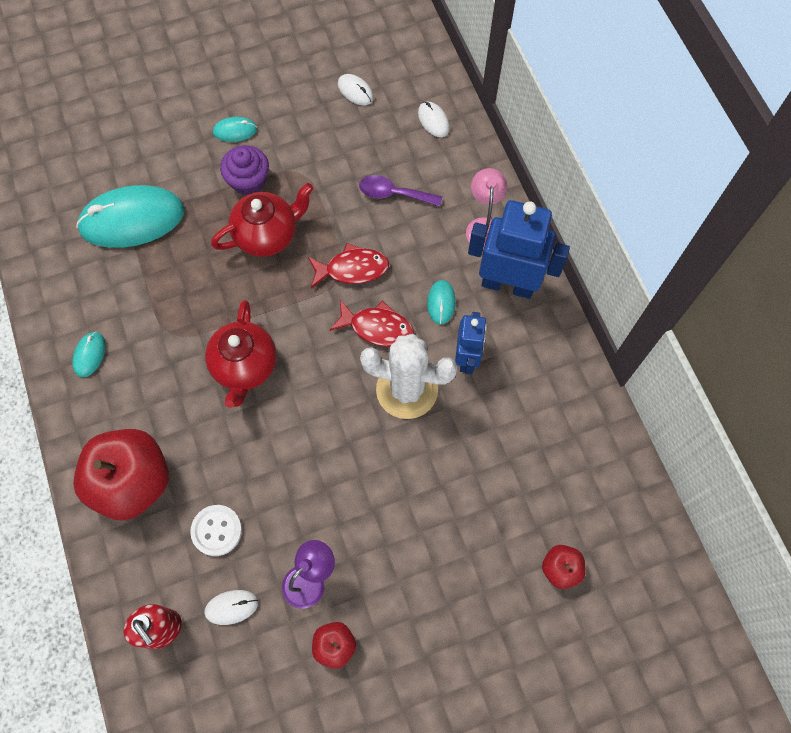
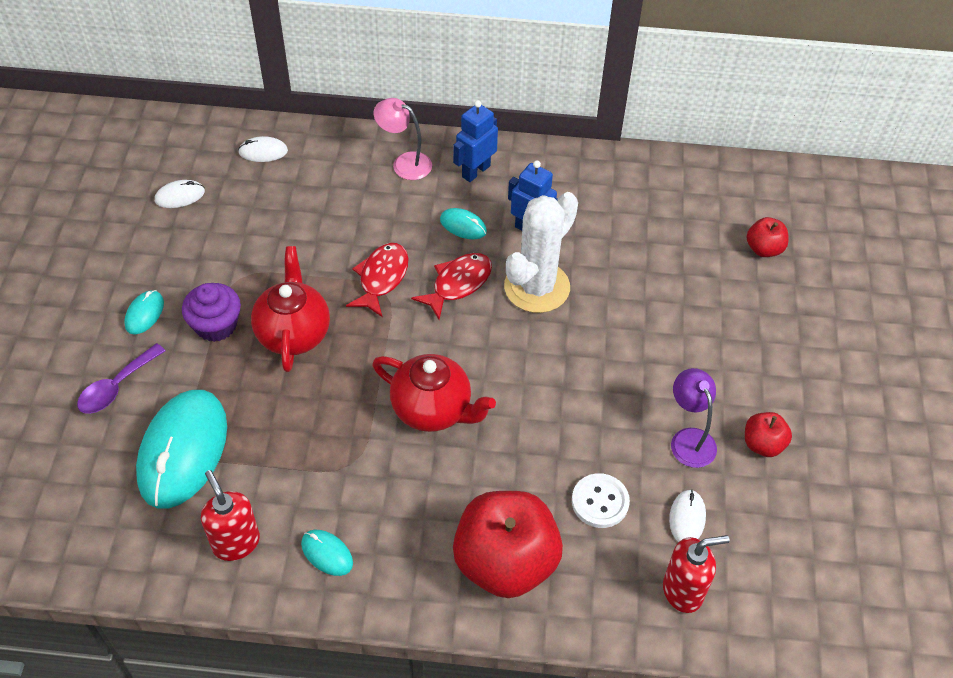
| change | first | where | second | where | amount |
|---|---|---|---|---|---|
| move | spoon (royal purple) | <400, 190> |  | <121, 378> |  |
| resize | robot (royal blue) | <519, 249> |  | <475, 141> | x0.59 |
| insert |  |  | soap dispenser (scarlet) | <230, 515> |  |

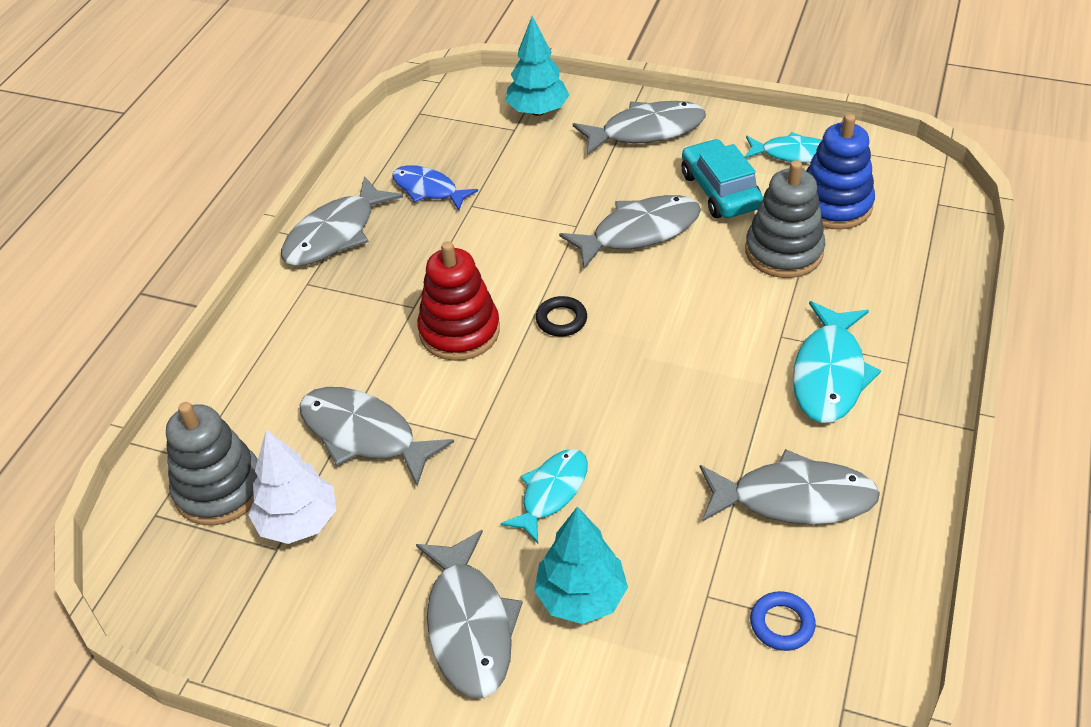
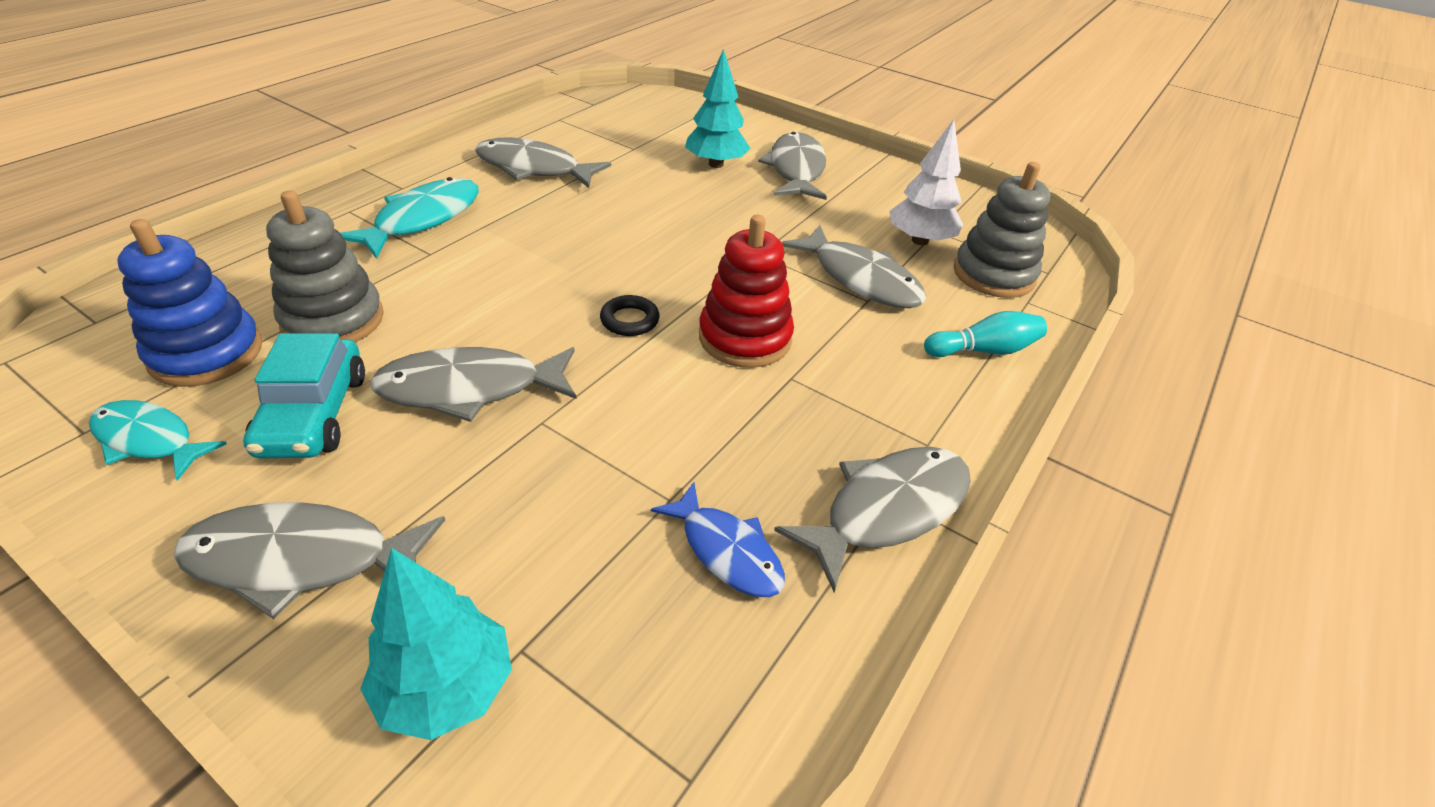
| change | first | where | second | where | amount |
|---|---|---|---|---|---|
| delete | toy fish (aqua) | <544, 496> |  |  |  |
| delete | ring (royal blue) | <783, 621> |  |  |  |
| insert |  |  | skittle (aqua) | <985, 334> |  |

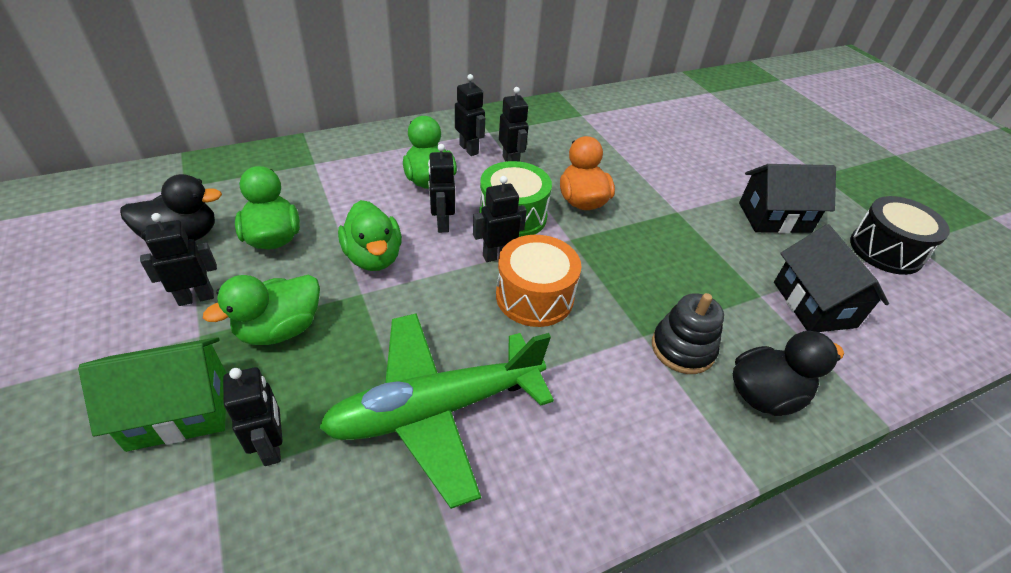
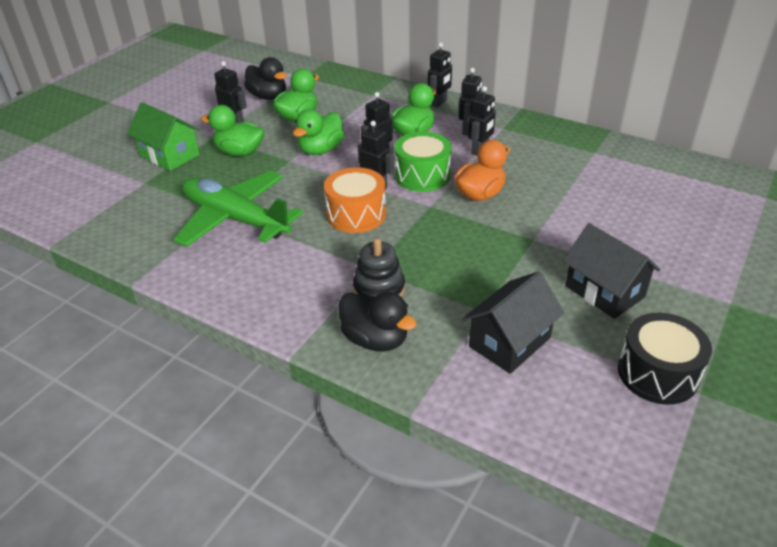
| change | first | where | second | where | amount |
|---|---|---|---|---|---|
| move | robot (jet-black) | <253, 416> |  | <440, 75> |  |

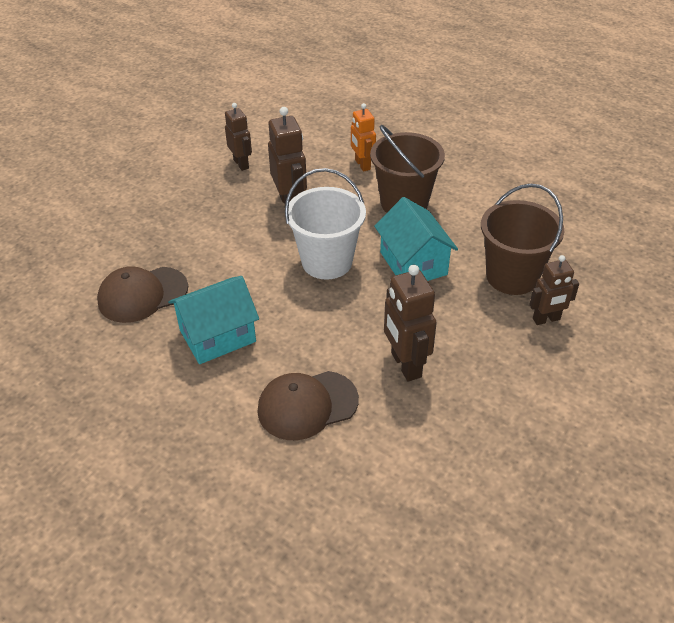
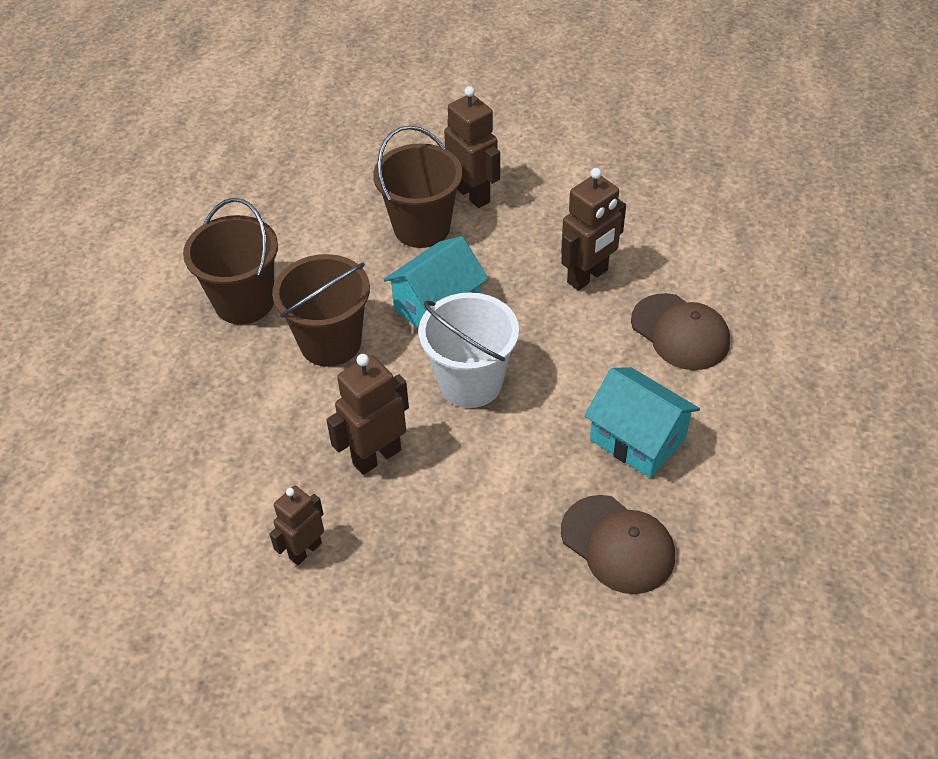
| change | first | where | second | where | amount |
|---|---|---|---|---|---|
| delete | robot (orange) | <363, 137> |  |  |  |
| resize | robot (dark brown) | <554, 290> |  | <472, 147> | x1.51 |
| insert |  |  | bucket (dark brown) | <230, 261> |  |

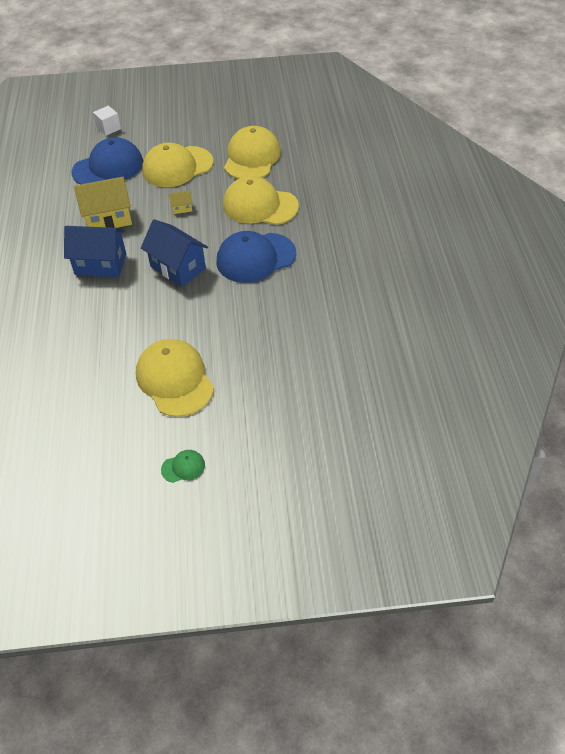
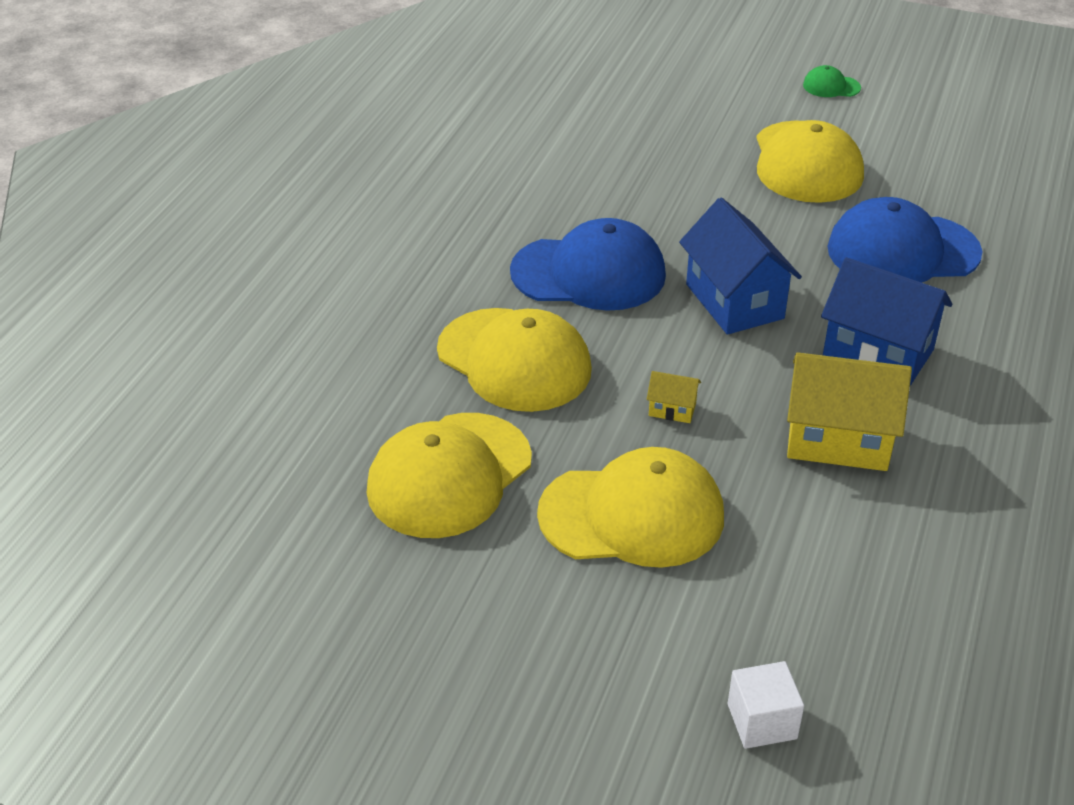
| change | first | where | second | where | amount |
|---|---|---|---|---|---|
| move | peaked cap (royal blue) | <107, 161> |  | <905, 240> |  |

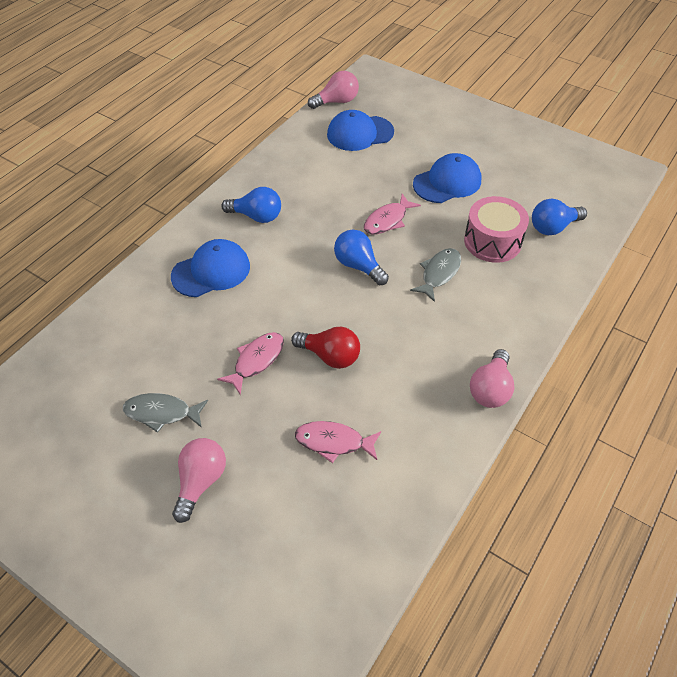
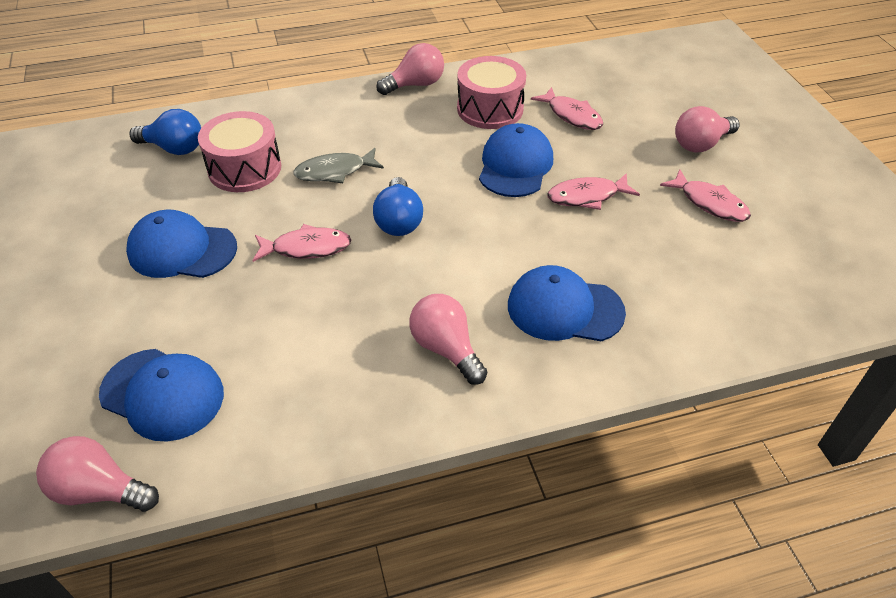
| change | first | where | second | where | amount |
|---|---|---|---|---|---|
| recolor | light bulb (royal blue) | <251, 205> | light bulb (pink) | <448, 339> |  |
| replace | light bulb (scarlet) | <325, 348> | peaked cap (royal blue) | <516, 160> |  |
| recolor | toy fish (gray) | <165, 413> | toy fish (pink) | <705, 195> |  |
| insert |  |  | drum (pink) | <491, 92> |  |

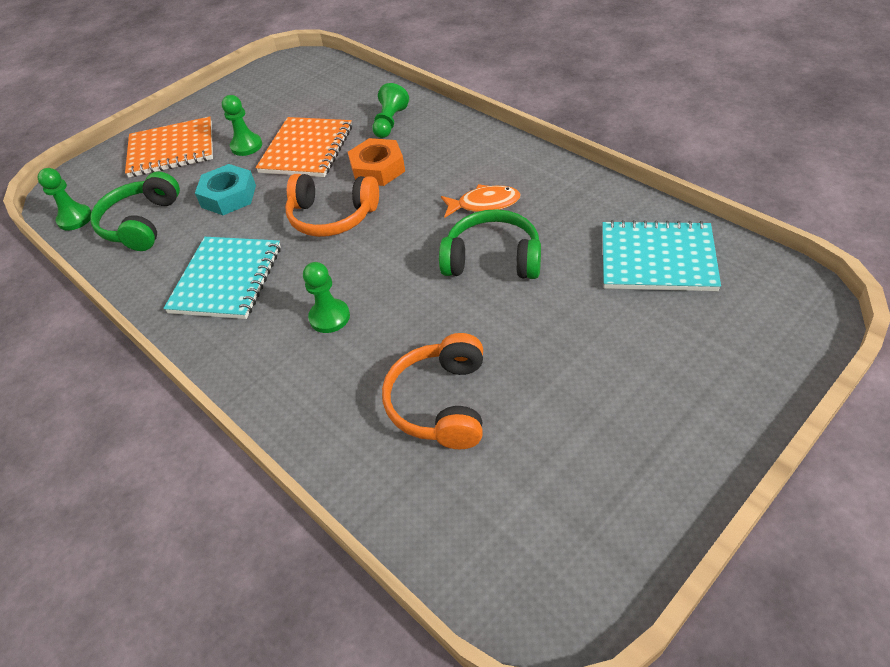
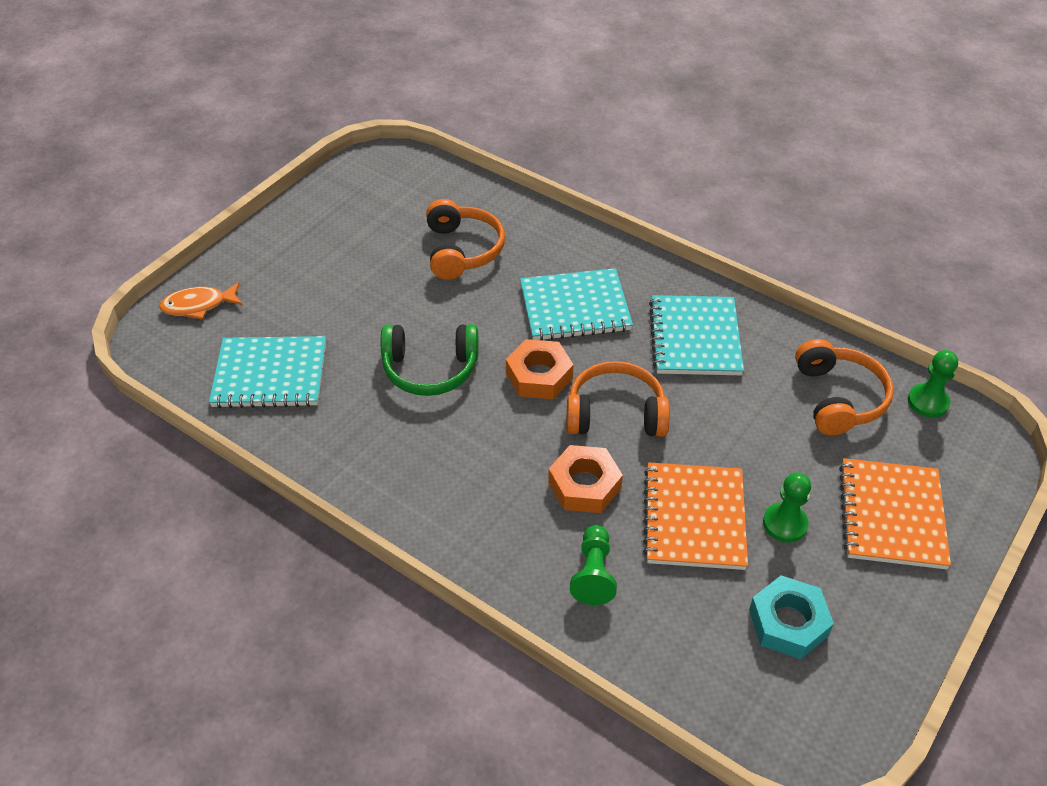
| change | first | where | second | where | amount |
|---|---|---|---|---|---|
| rotate | exercise book (orange) | <169, 147> |  | <895, 513> | 60 degrees counterclockwise |
| move | hex nut (aqua) | <225, 189> |  | <791, 617> |  |
| recolor | headset (green) | <135, 211> | headset (orange) | <844, 387> |  |
| move | toy fish (orange) | <481, 200> |  | <200, 301> |  |
| replace | pawn (green) | <326, 297> | exercise book (aqua) | <576, 304> |  |
| insert |  |  | hex nut (orange) | <540, 369> |  |

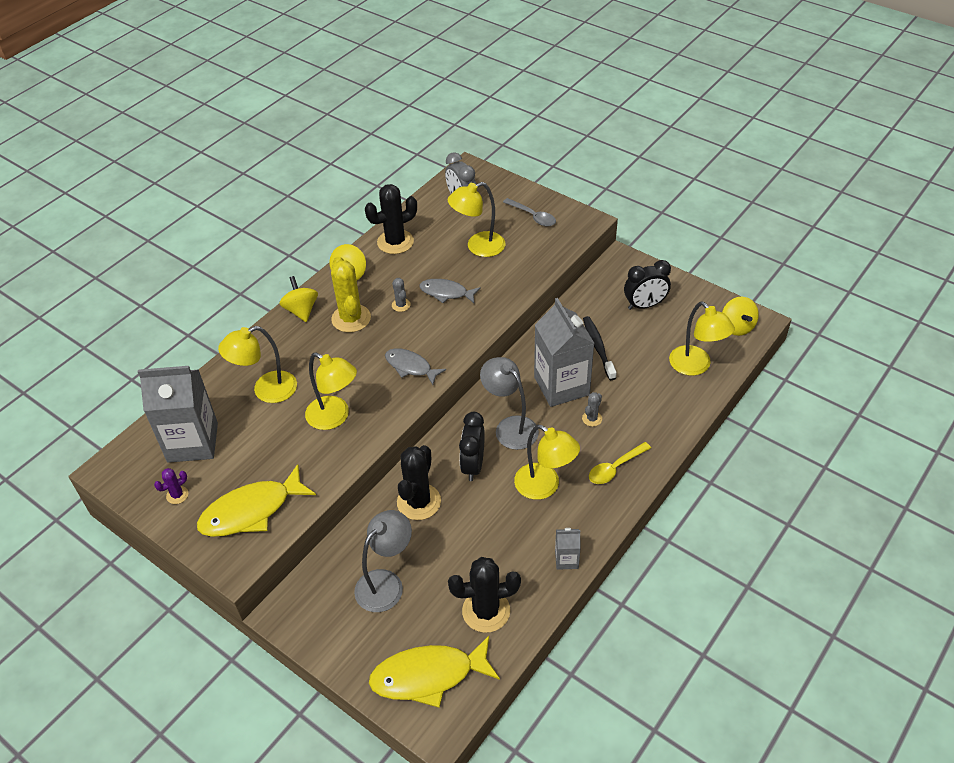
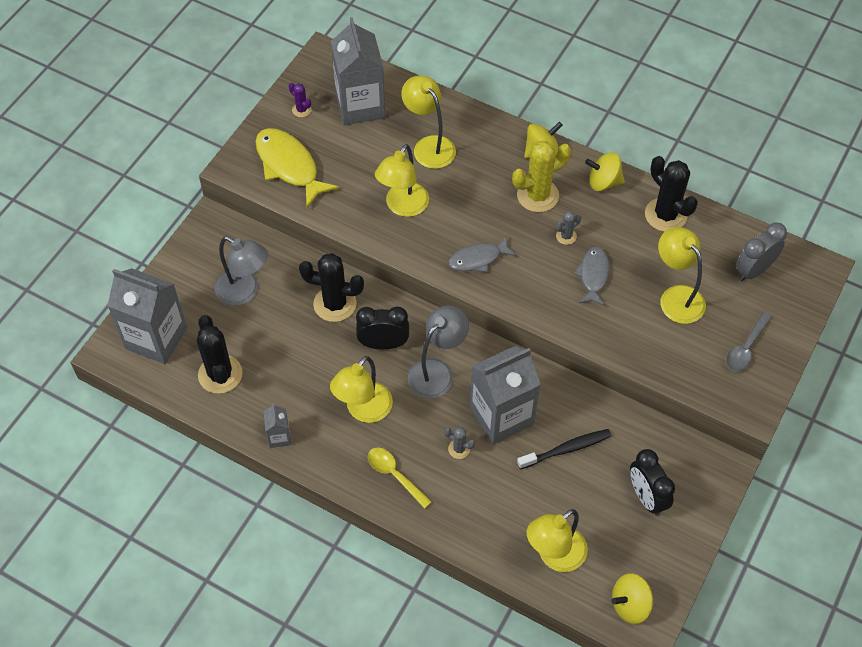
| change | first | where | second | where | amount |
|---|---|---|---|---|---|
| rotate | toy fish (gray) | <415, 366> |  | <482, 254> | 135 degrees counterclockwise |
| replace | toy fish (yellow) | <434, 672> | milk carton (gray) | <147, 316> |  |

